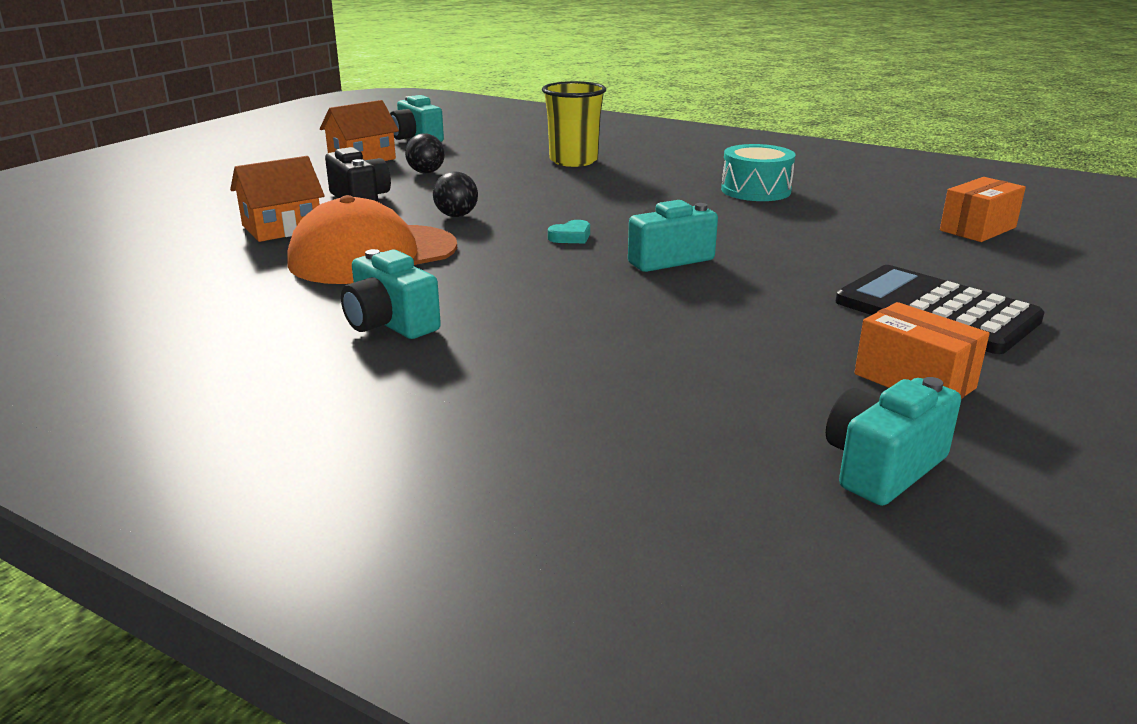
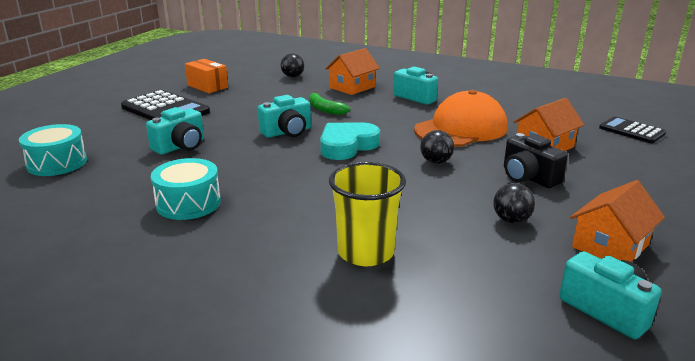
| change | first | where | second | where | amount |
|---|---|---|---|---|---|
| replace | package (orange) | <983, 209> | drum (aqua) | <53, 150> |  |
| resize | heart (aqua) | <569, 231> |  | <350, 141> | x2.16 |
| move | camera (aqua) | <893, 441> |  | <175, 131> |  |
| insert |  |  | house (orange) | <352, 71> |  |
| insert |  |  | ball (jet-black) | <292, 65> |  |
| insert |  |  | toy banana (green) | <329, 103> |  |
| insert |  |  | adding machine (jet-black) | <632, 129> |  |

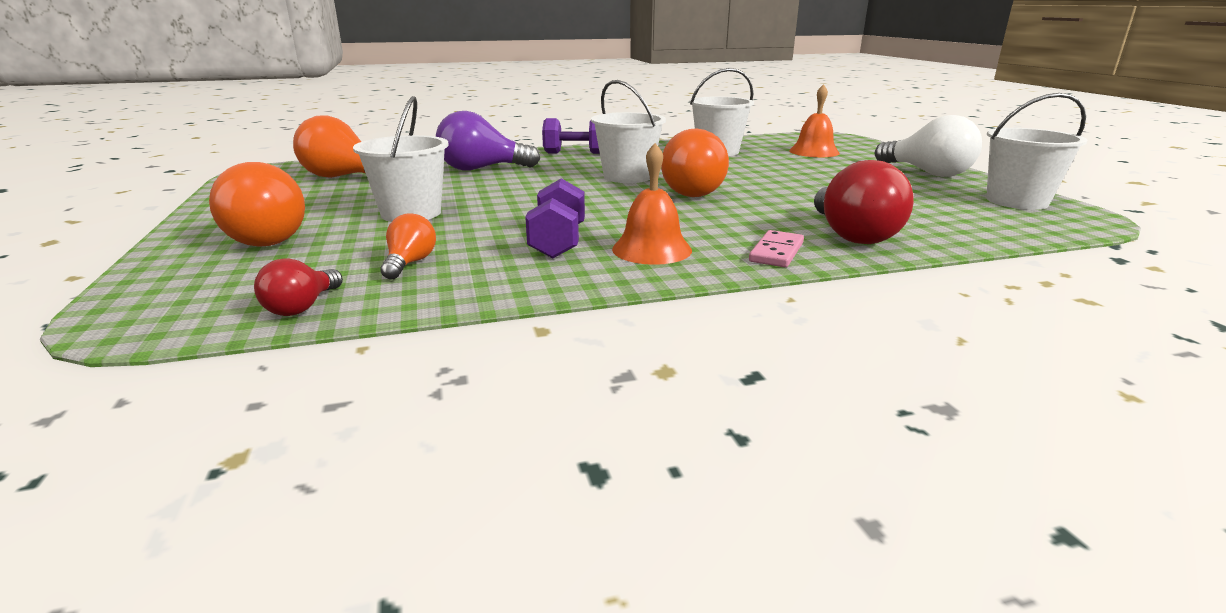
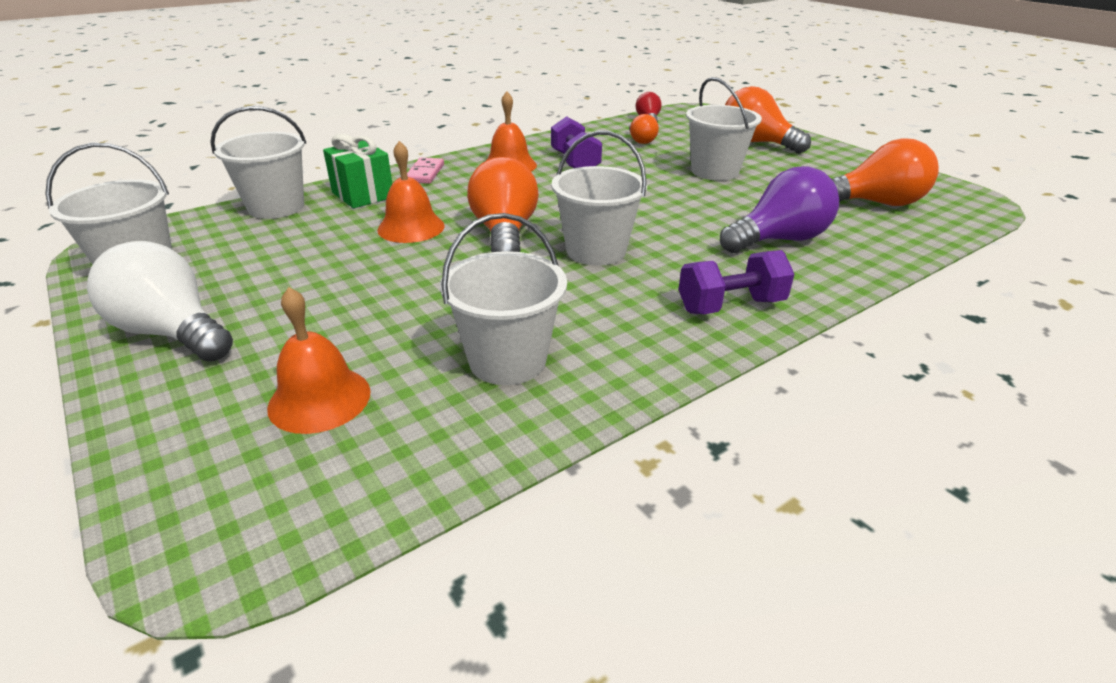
| change | first | where | second | where | amount |
|---|---|---|---|---|---|
| replace | light bulb (scarlet) | <864, 202> | gift (green) | <357, 171> |  |
| insert |  |  | bucket (pure white) | <258, 162> |  |
| insert |  |  | bell (orange) | <411, 192> |  |

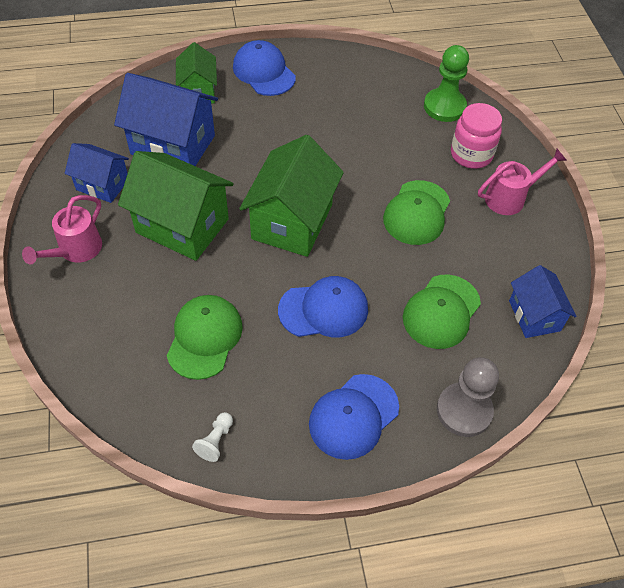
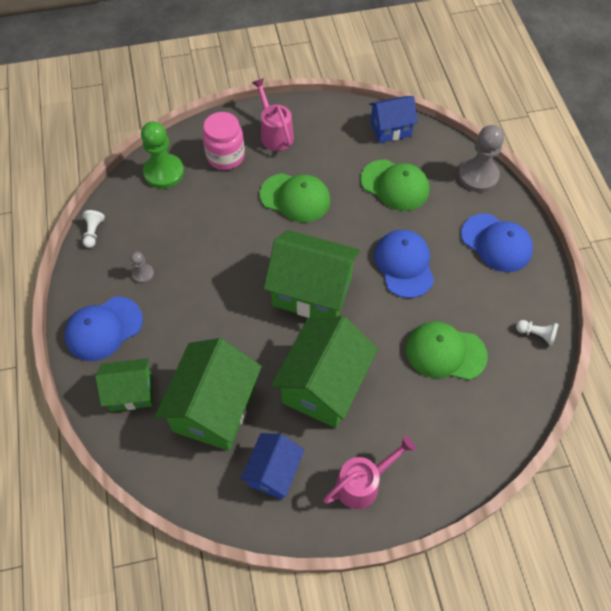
| change | first | where | second | where | amount |
|---|---|---|---|---|---|
| recolor | house (royal blue) | <166, 119> | house (green) | <208, 394> |  |
| rotate | watering can (pink) | <62, 229> |  | <369, 472> | 60 degrees counterclockwise |
| insert |  |  | pawn (pure white) | <94, 229> |  |
| insert |  |  | pawn (gray) | <142, 268> |  |

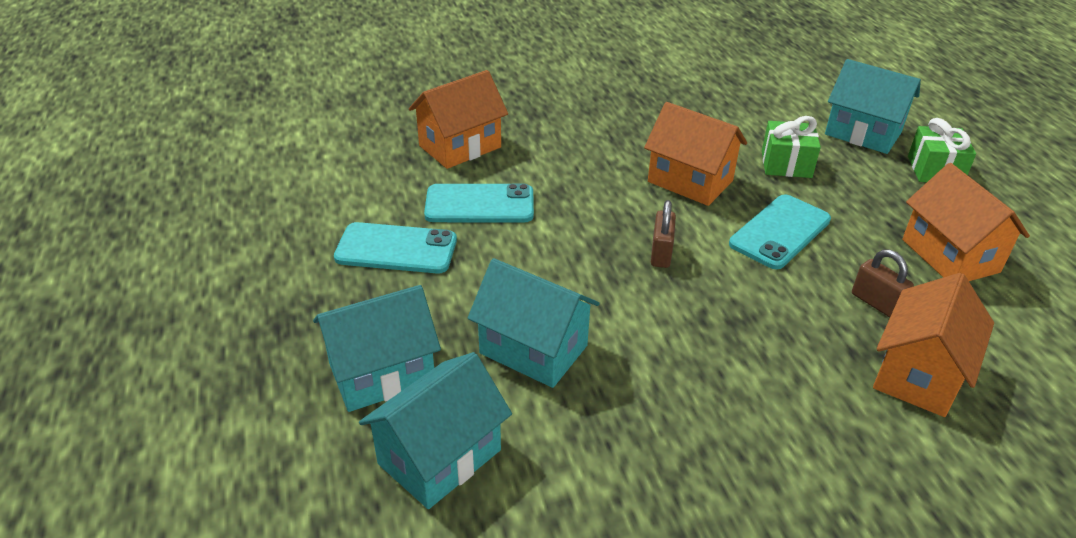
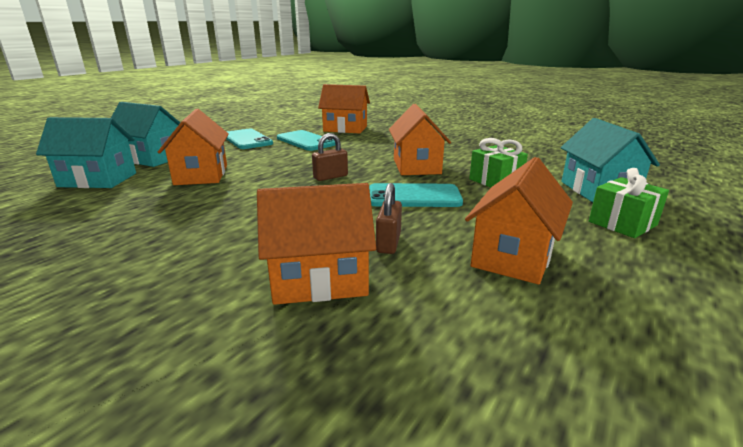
| change | first | where | second | where | amount |
|---|---|---|---|---|---|
| recolor | house (aqua) | <534, 323> | house (orange) | <193, 147> |  |

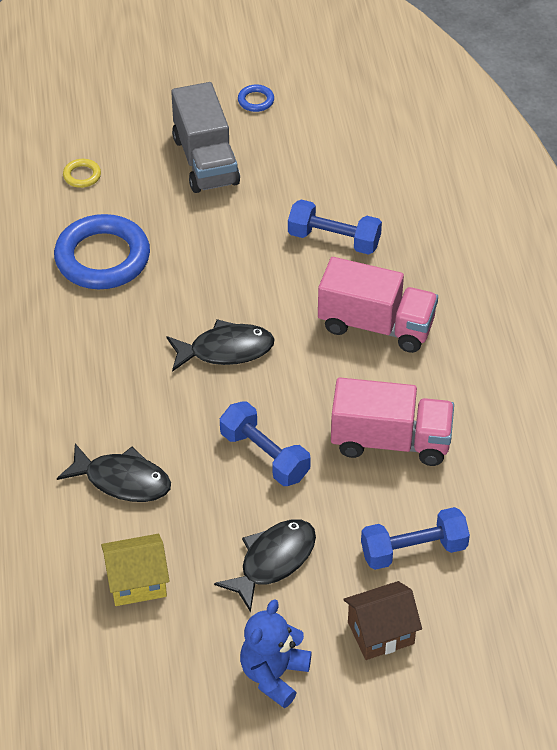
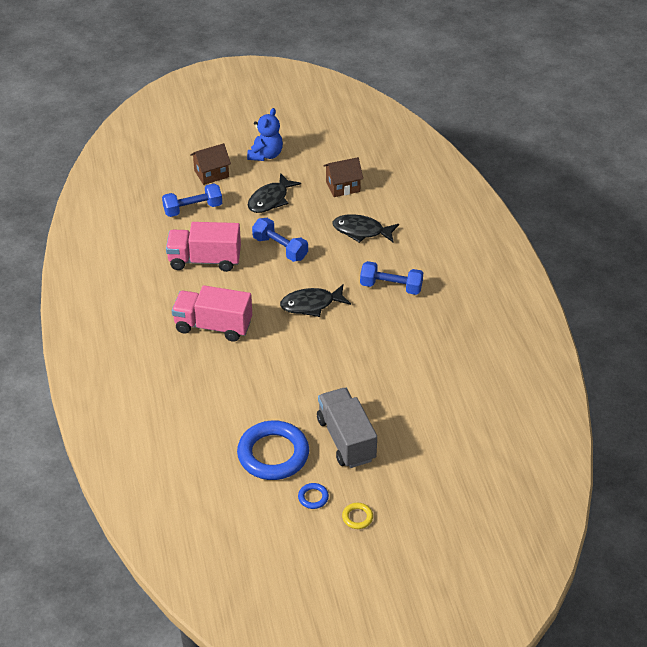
| change | first | where | second | where | amount |
|---|---|---|---|---|---|
| move | ring (yellow) | <82, 173> |  | <357, 516> |  |
| move | dumbbell (royal blue) | <335, 227> |  | <391, 278> |  |
| move | ring (royal blue) | <102, 251> |  | <273, 450> |  |
| recolor | house (yellow) | <135, 570> | house (dark brown) | <343, 177> |  |

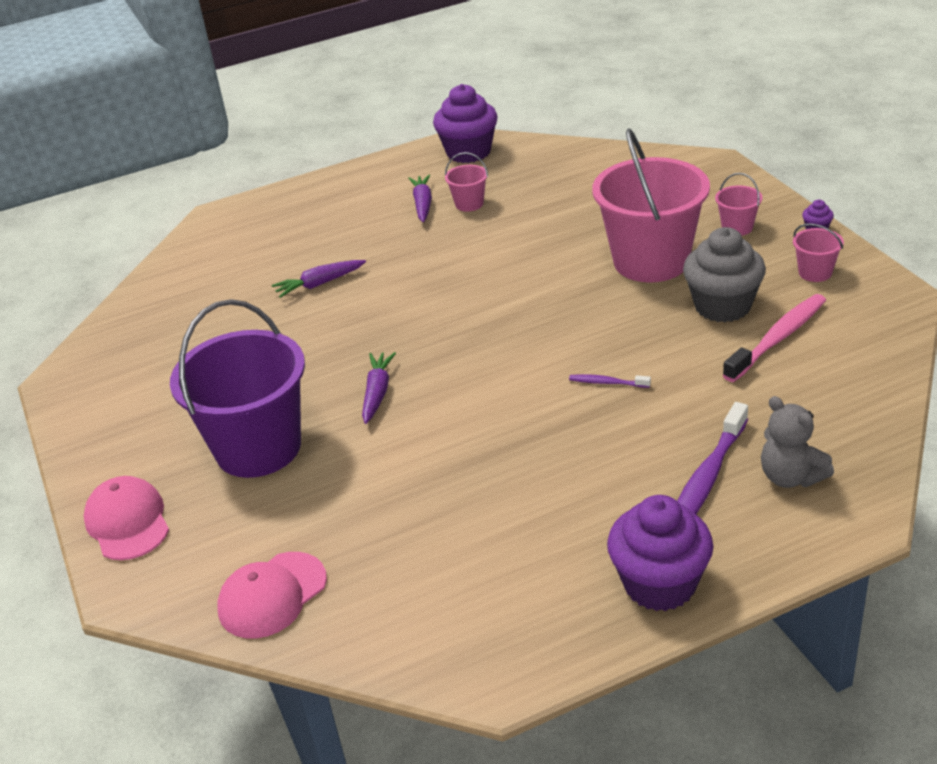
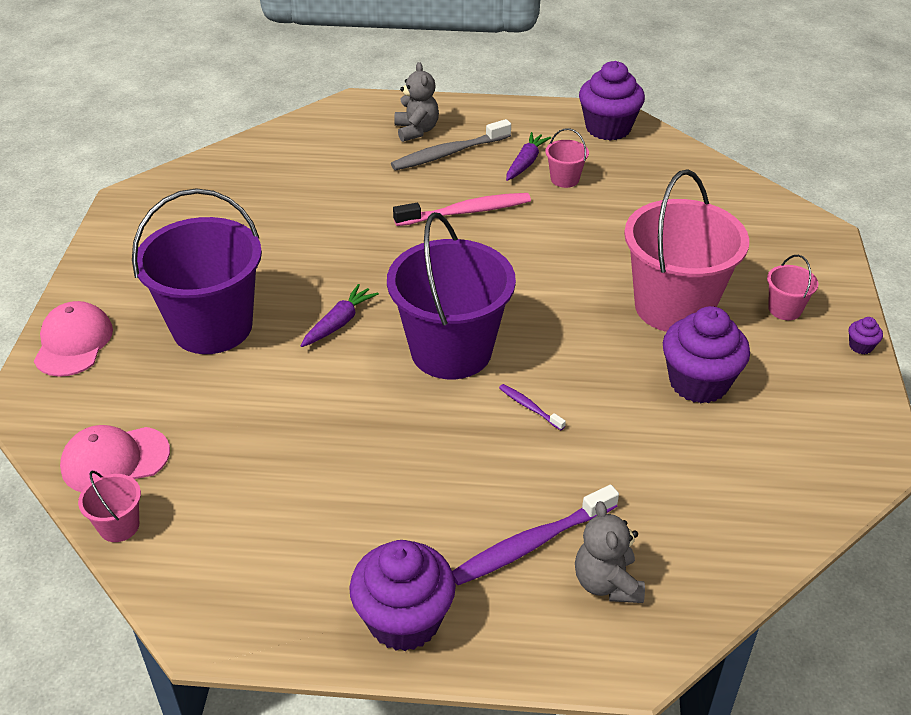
| change | first | where | second | where | amount |
|---|---|---|---|---|---|
| move | bucket (pink) | <818, 252> |  | <109, 506> |  |
| recolor | fairy cake (gray) | <724, 274> | fairy cake (royal purple) | <706, 355> |  |
| delete | toy carrot (royal purple) | <319, 279> |  |  |  |
| move | dental brush (pink) | <774, 338> |  | <462, 209> |  |
| insert |  |  | teddy (gray) | <416, 102> |  |
| insert |  |  | dental brush (gray) | <451, 145> |  |
| insert |  |  | bucket (royal purple) | <451, 295> |  |

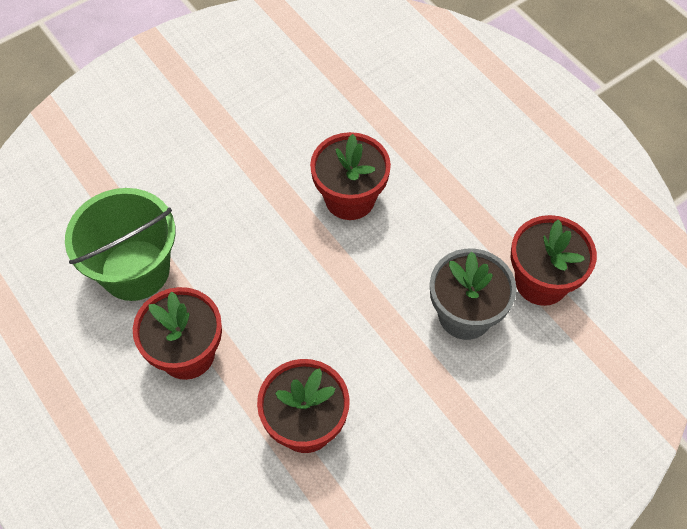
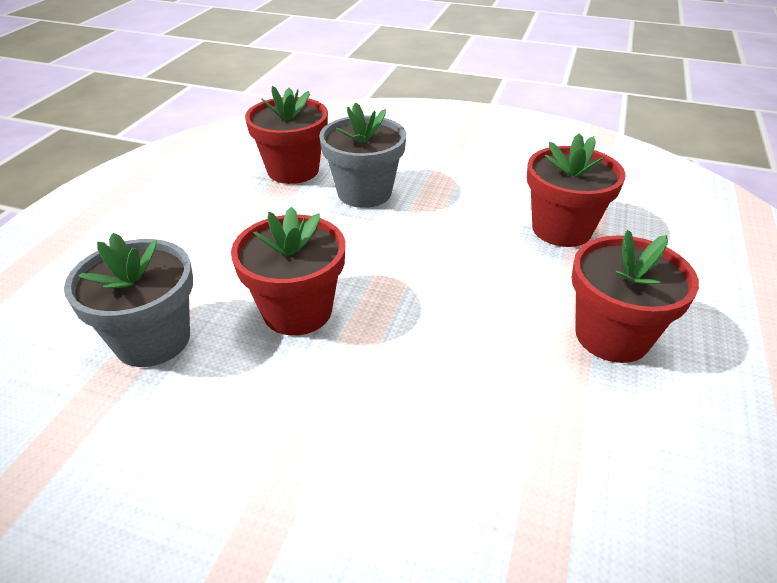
| change | first | where | second | where | amount |
|---|---|---|---|---|---|
| delete | bucket (green) | <120, 244> |  |  |  |
| insert |  |  | potted plant (gray) | <128, 300> |  |

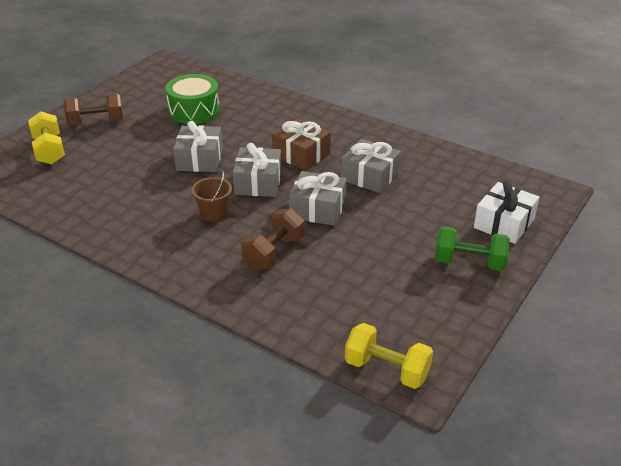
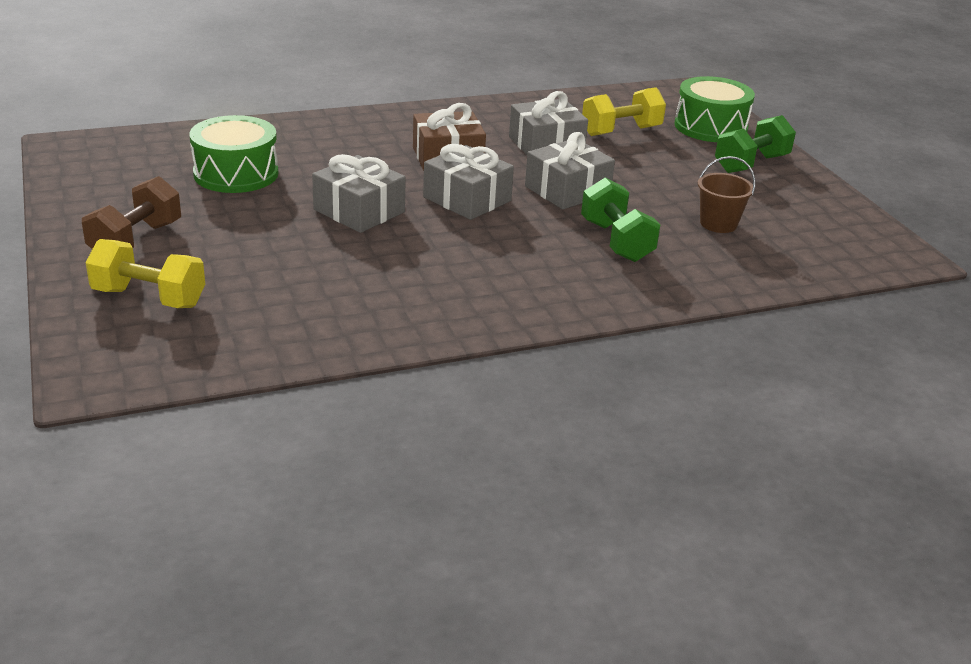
| change | first | where | second | where | amount |
|---|---|---|---|---|---|
| move | bucket (dark brown) | <212, 196> |  | <726, 194> |  |
| replace | gift (pure white) | <506, 212> | drum (green) | <714, 109> |  |
| recolor | dumbbell (dark brown) | <273, 239> | dumbbell (green) | <620, 220> |  |
| move | dumbbell (yellow) | <389, 356> |  | <624, 111> |  |

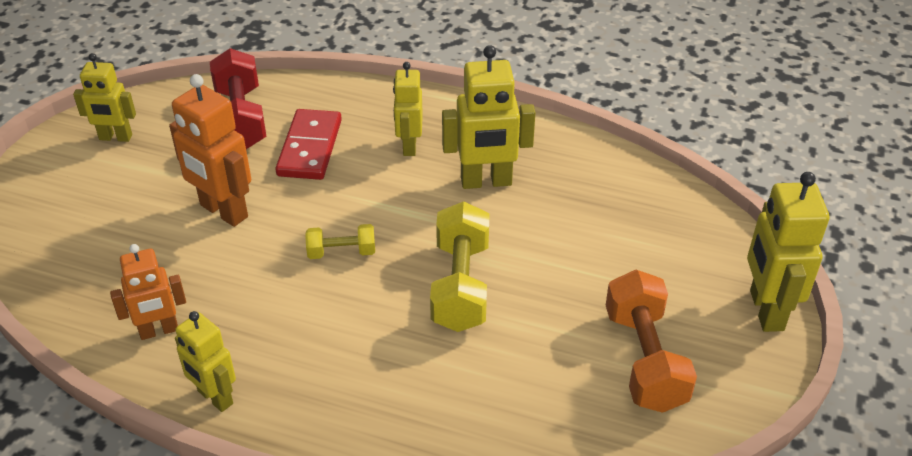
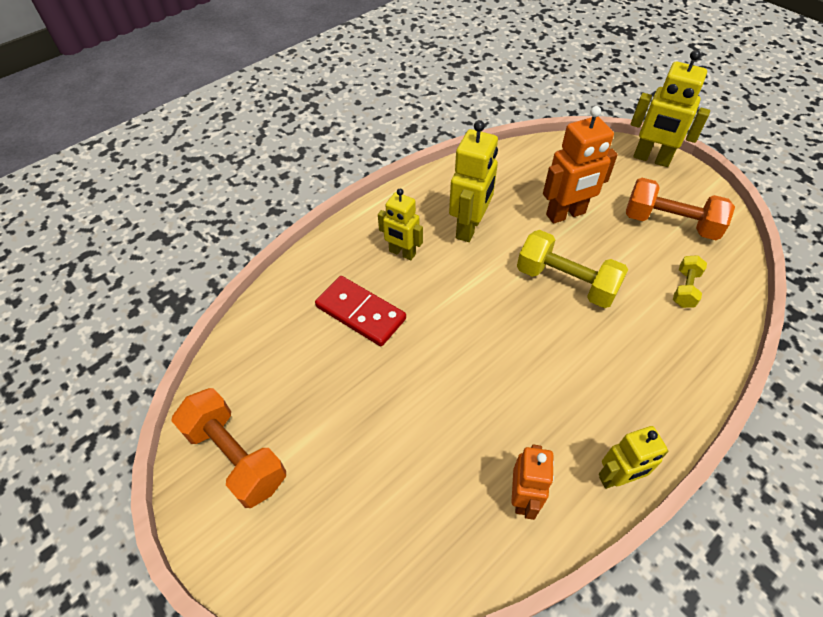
| change | first | where | second | where | amount |
|---|---|---|---|---|---|
| delete | dumbbell (scarlet) | <238, 98> |  |  |  |
| replace | robot (yellow) | <104, 97> | dumbbell (orange) | <228, 448> |  |
| move | robot (orange) | <210, 150> |  | <580, 165> |  |
| move | dumbbell (yellow) | <340, 241> |  | <690, 281> |  |

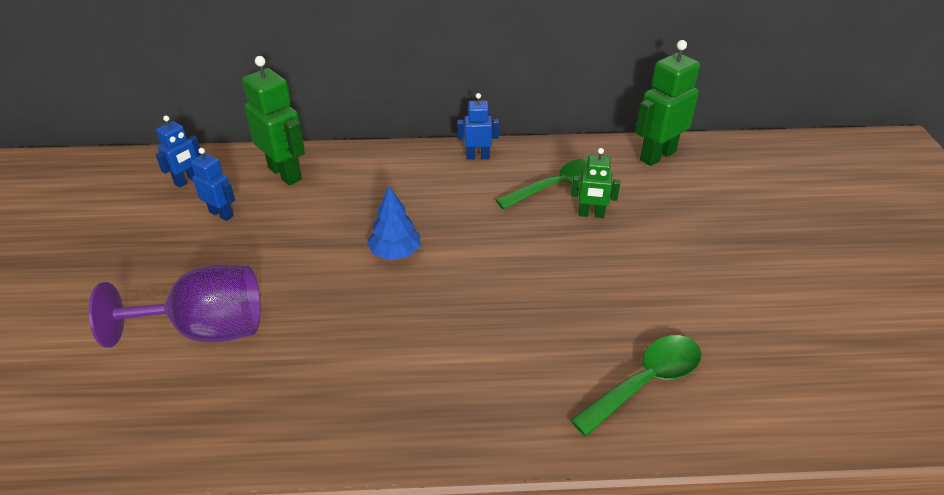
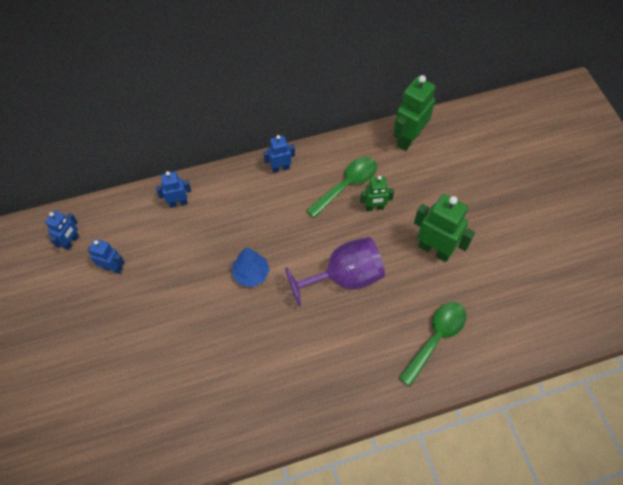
| change | first | where | second | where | amount |
|---|---|---|---|---|---|
| move | robot (green) | <273, 120> |  | <444, 228> |  |
| move | goblet (royal purple) | <175, 306> |  | <335, 272> |  |
| insert |  |  | robot (royal blue) | <173, 189> |  |

